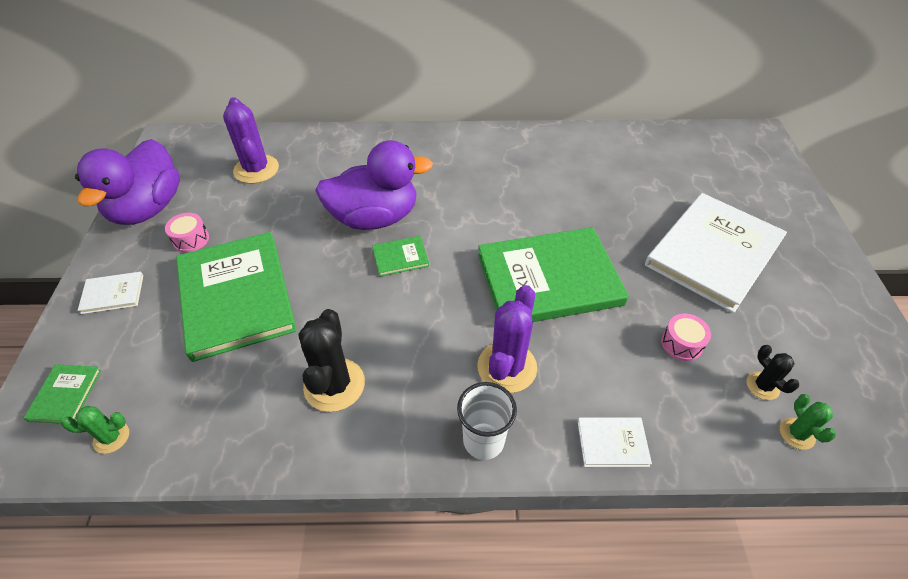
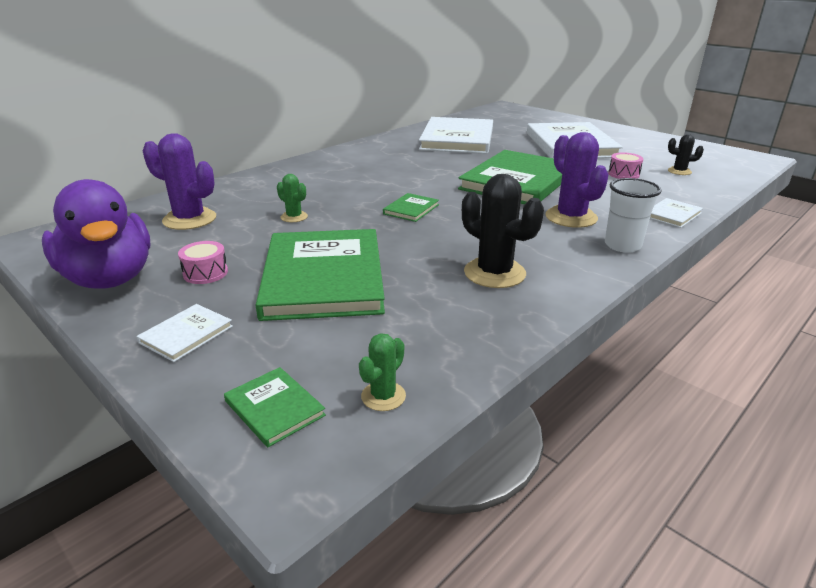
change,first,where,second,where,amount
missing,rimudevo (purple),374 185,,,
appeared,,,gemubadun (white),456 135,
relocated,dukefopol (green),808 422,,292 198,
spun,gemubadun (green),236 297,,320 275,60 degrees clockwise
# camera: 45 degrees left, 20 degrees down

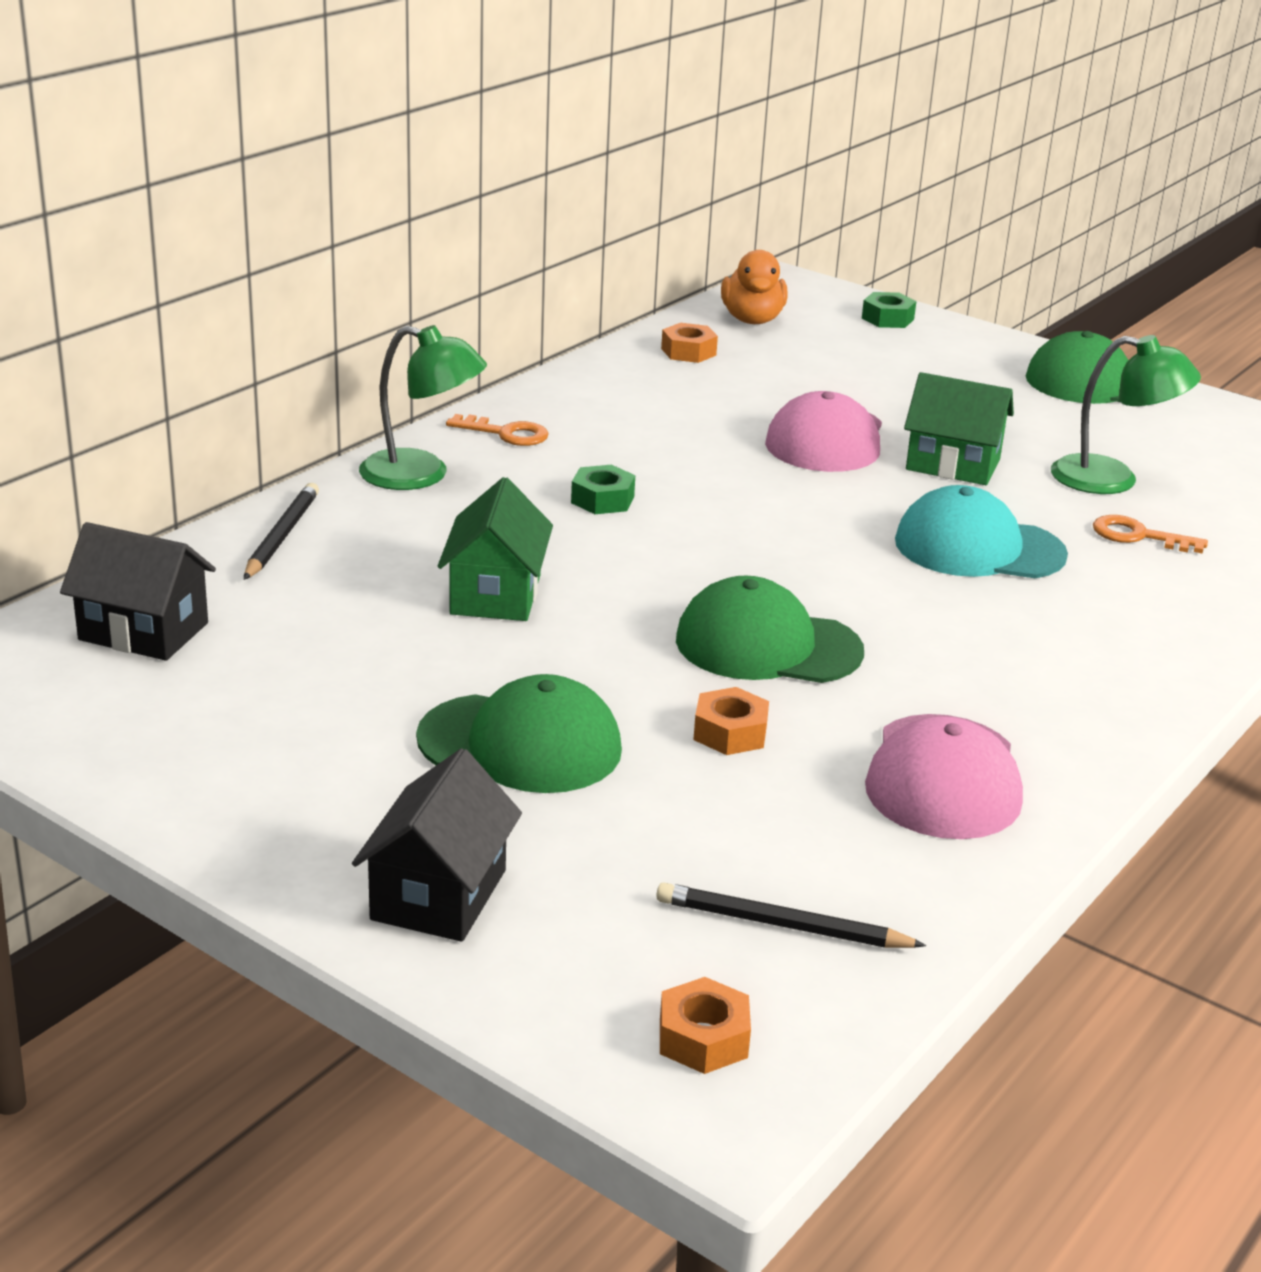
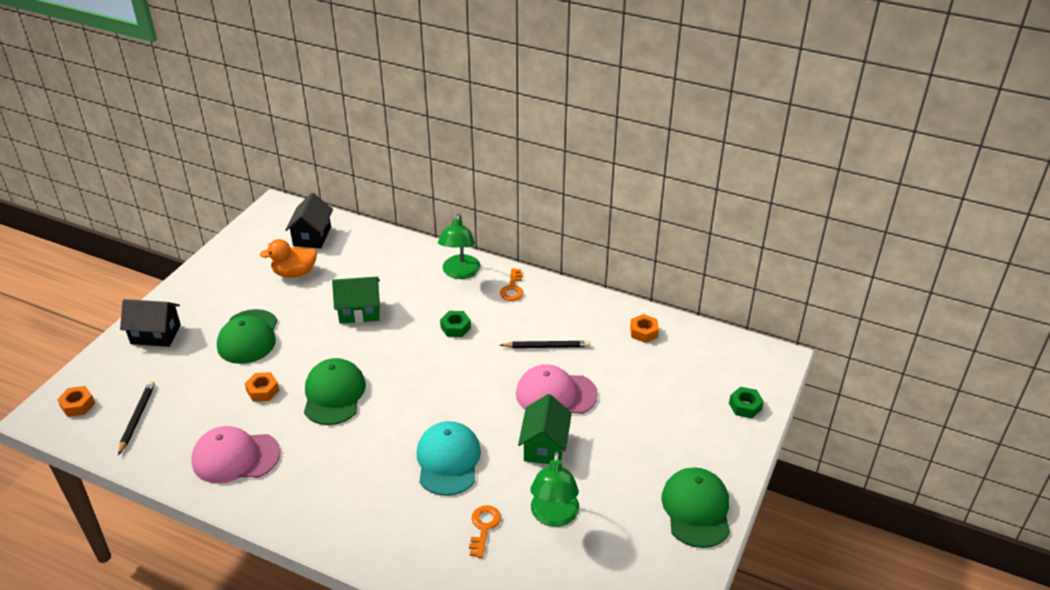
change,first,where,second,where,amount
relocated,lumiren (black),281 531,,545 344,
relocated,rimudevo (orange),754 287,,288 258,
# camera: 80 degrees right, 10 degrees up

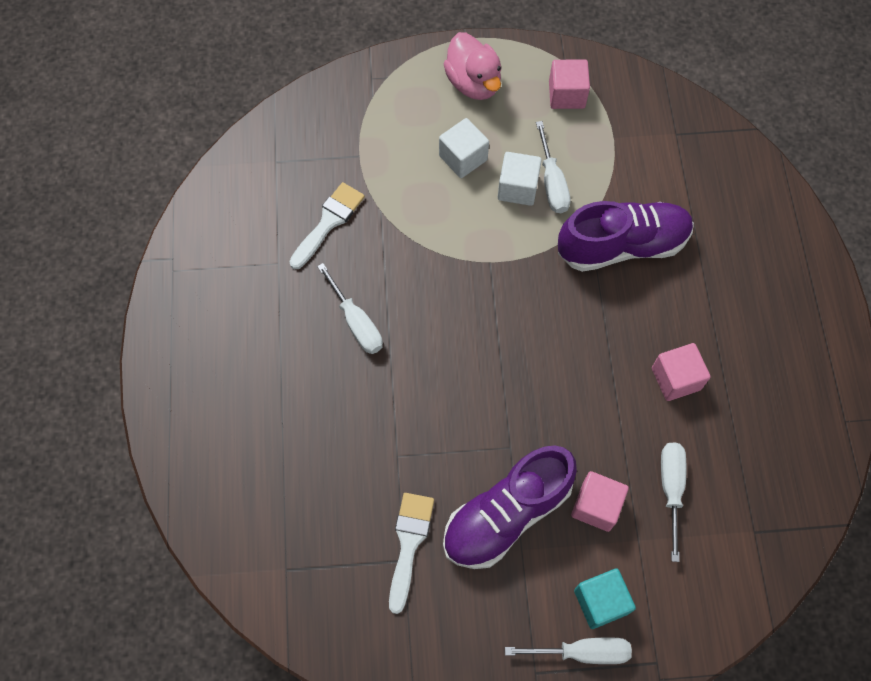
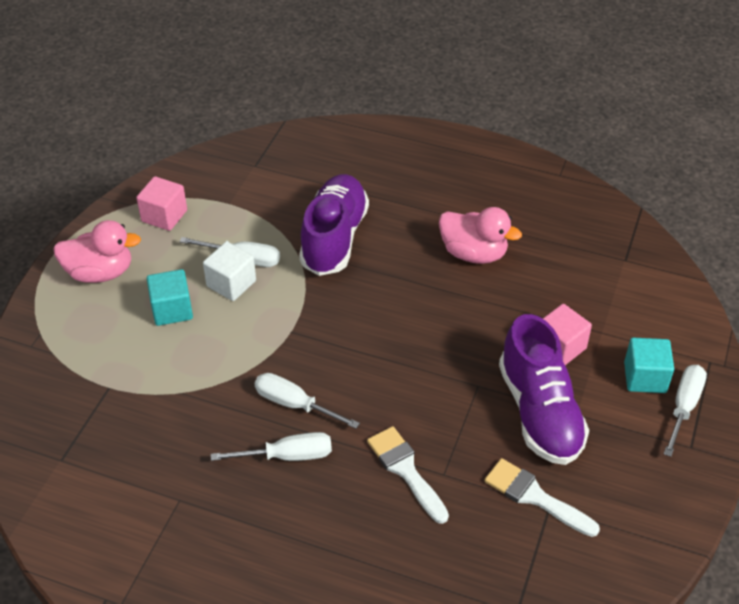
change,first,where,second,where,amount
relocated,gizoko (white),327 225,,408 475,
relocated,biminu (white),673 502,,307 401,
exchanged,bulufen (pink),681 372,rimudevo (pink),480 235,
colour,bulufen (white),464 148,bulufen (turquoise),170 297,
# camera: 65 degrees left, 20 degrees down

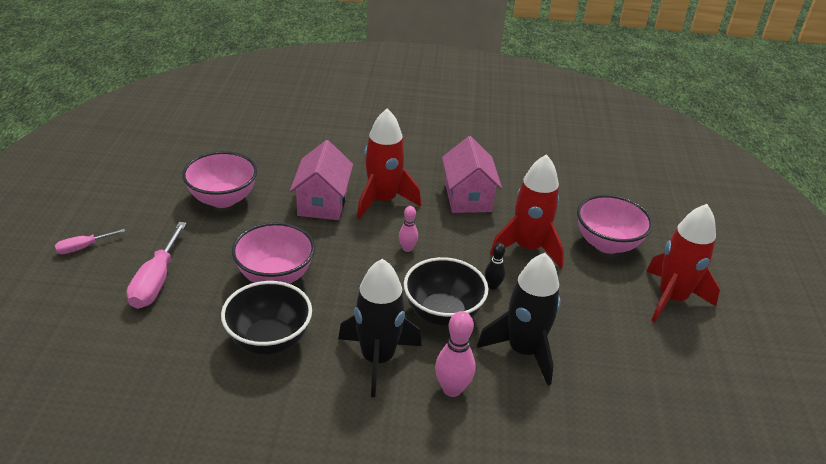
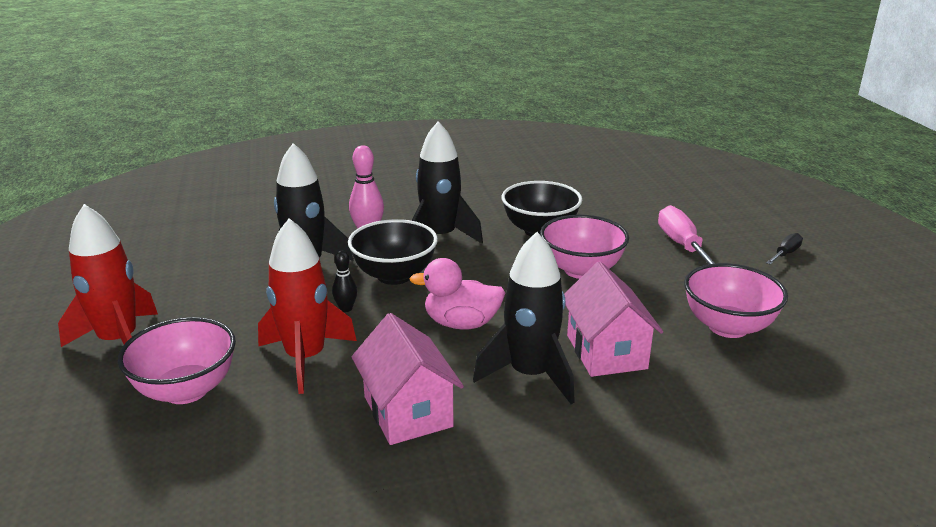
change,first,where,second,where,amount
exchanged,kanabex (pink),408 229,rimudevo (pink),457 293,
colour,biminu (pink),90 241,biminu (black),784 249,
colour,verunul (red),389 164,verunul (black),524 318,
# camera: 165 degrees right, 10 degrees down

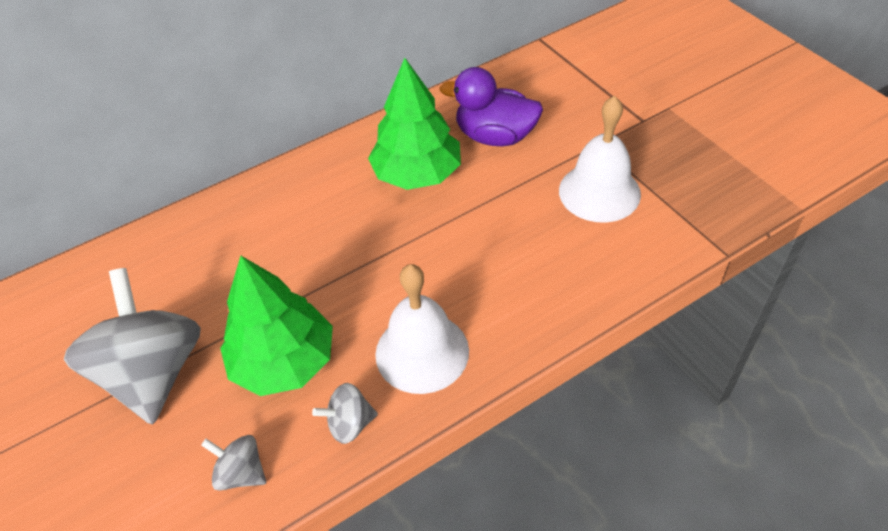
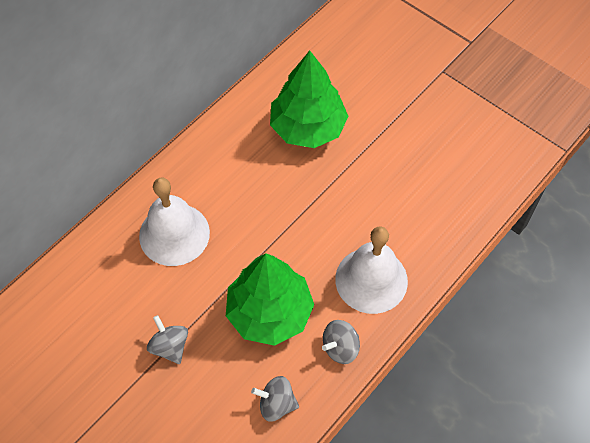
change,first,where,second,where,amount
missing,rimudevo (purple),491 106,,,
relocated,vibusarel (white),600 159,,174 221,
size,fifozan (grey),132 346,,167 339,x0.45
# camera: 20 degrees left, 10 degrees up

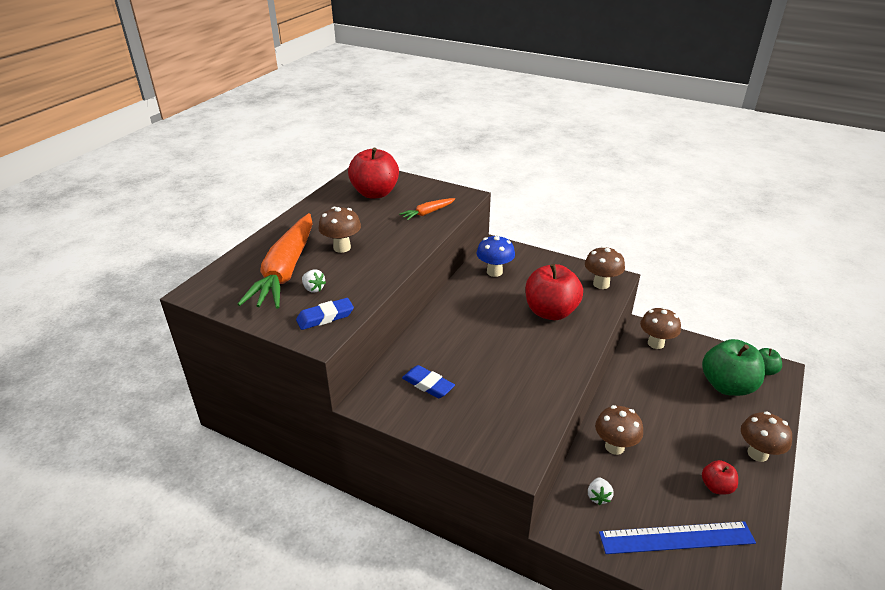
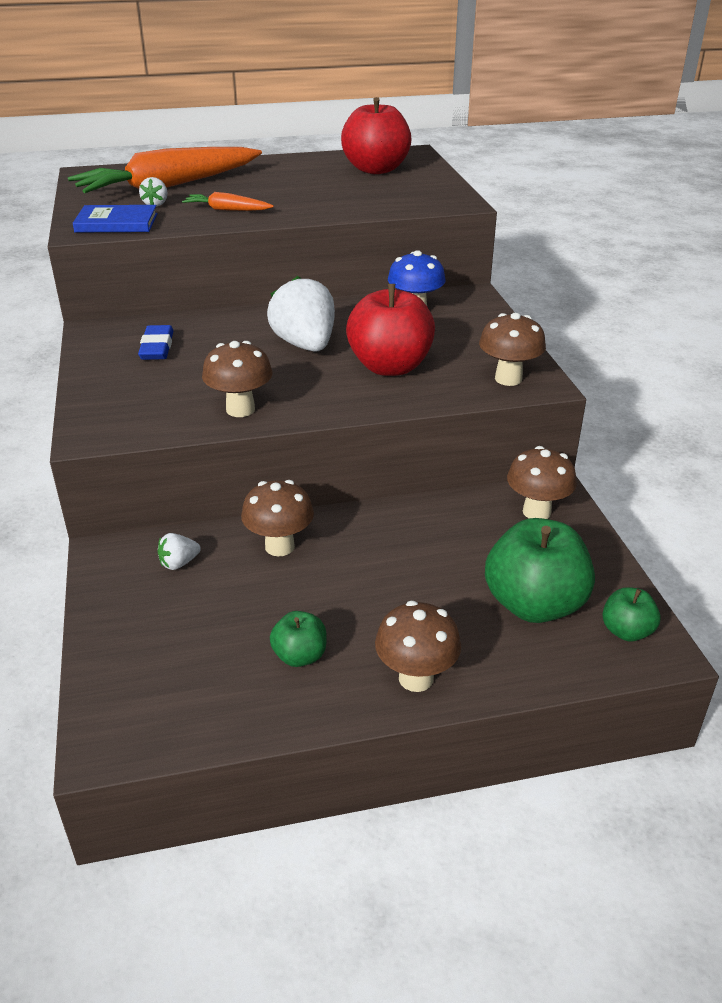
change,first,where,second,where,amount
missing,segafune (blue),677 537,,,
appeared,,,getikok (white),301 314,
relocated,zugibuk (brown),339 230,,237 379,
relocated,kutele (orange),427 209,,228 201,
exchanged,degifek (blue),325 314,gemubadun (blue),115 219,
colour,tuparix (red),720 477,tuparix (green),298 639,
# camera: 50 degrees right, 0 degrees up

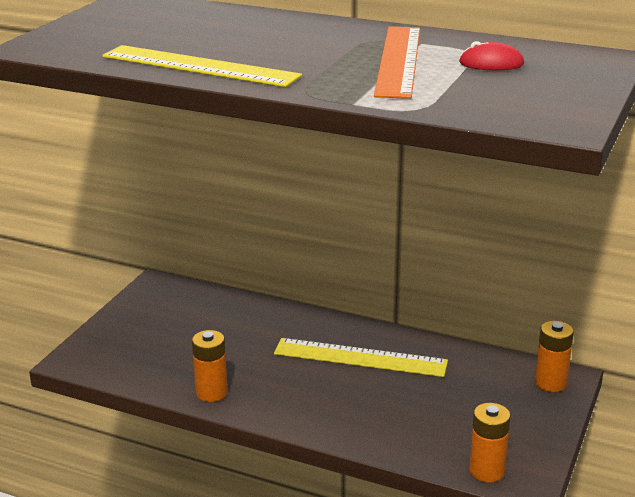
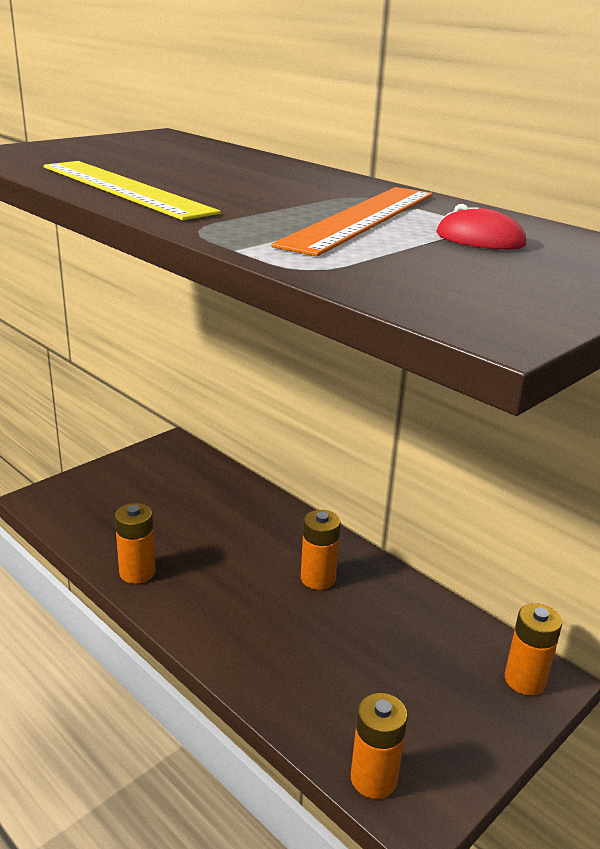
change,first,where,second,where,amount
exchanged,segafune (yellow),361 357,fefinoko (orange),321 550,
# camera: 20 degrees right, 0 degrees up

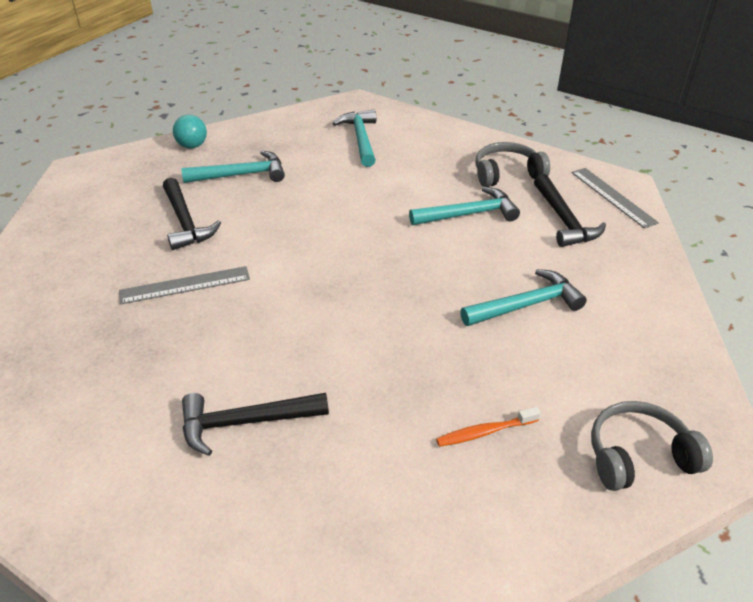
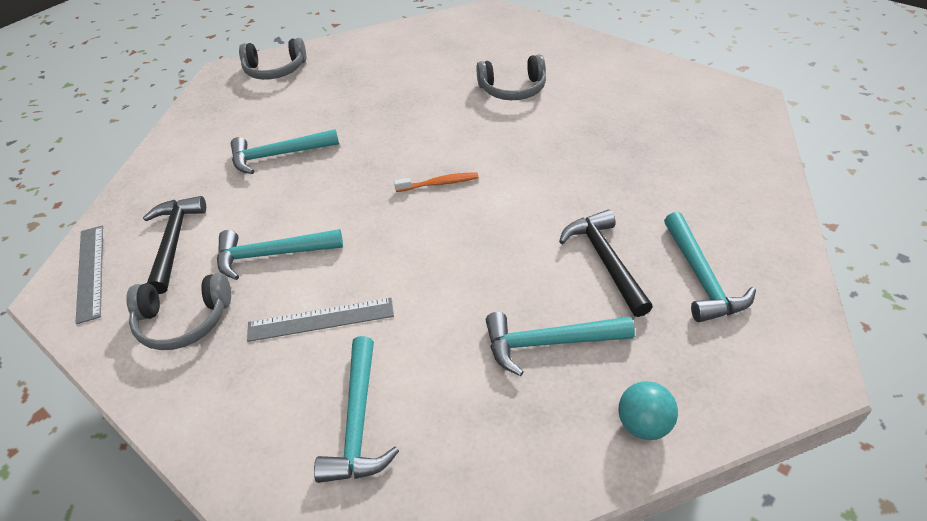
change,first,where,second,where,amount
appeared,,,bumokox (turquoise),710 267,
relocated,segafune (grey),184 285,,320 320,
relocated,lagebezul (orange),488 427,,436 182,
exchanged,bumokox (black),255 424,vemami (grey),511 77,
# camera: 170 degrees left, 5 degrees up

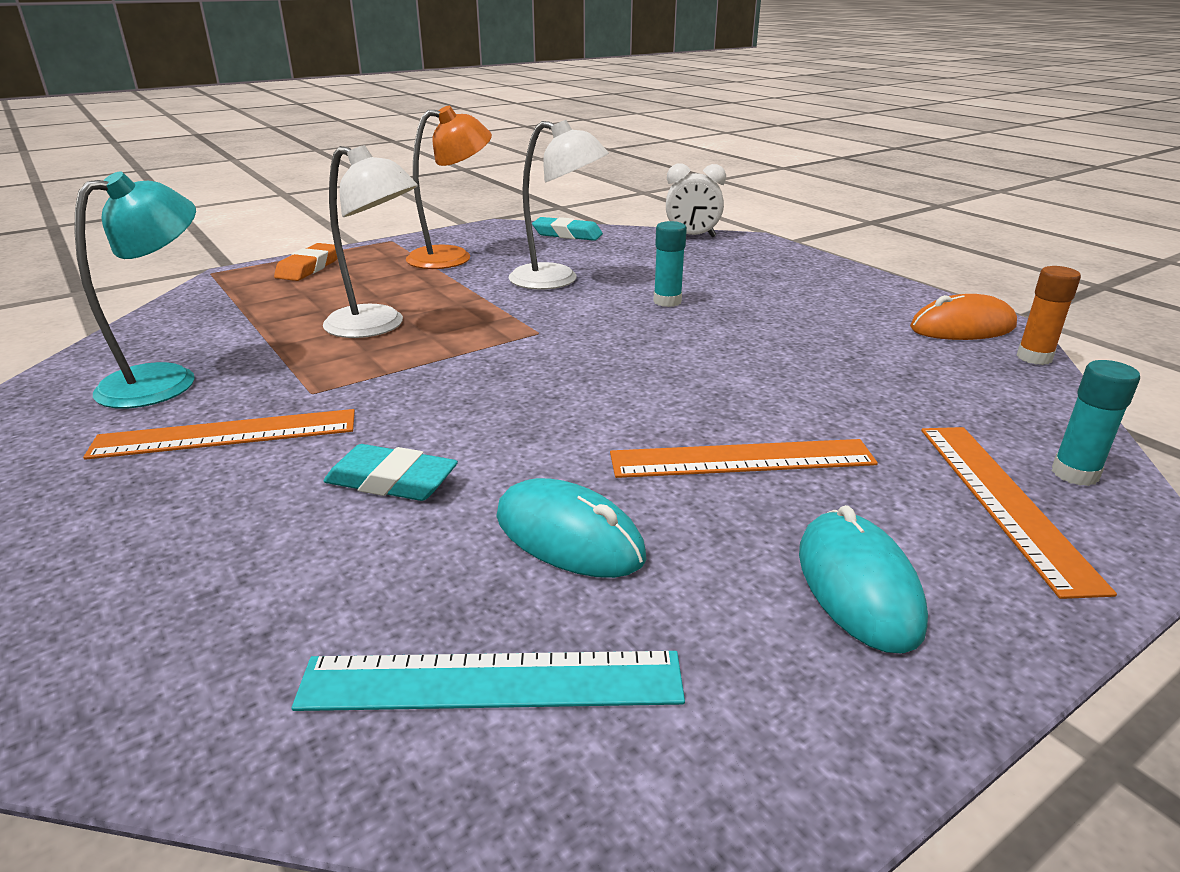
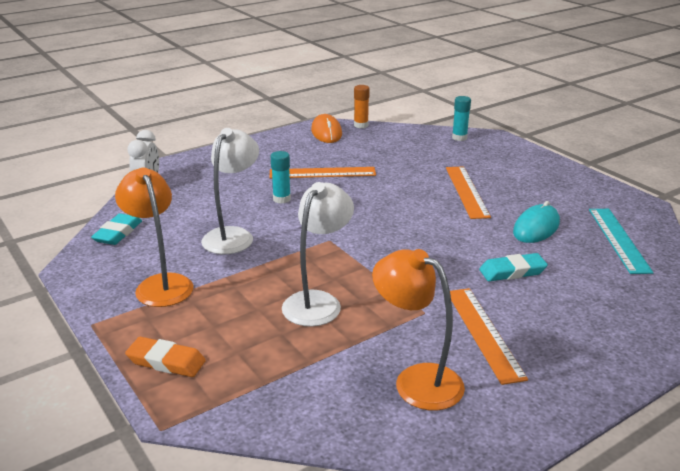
change,first,where,second,where,amount
missing,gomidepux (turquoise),863 579,,,
relocated,segafune (orange),1019 513,,322 172,
colour,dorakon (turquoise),135 290,dorakon (orange),418 330,
spun,degifek (turquoise),391 472,,513 267,60 degrees clockwise
# camera: 90 degrees left, 0 degrees up

